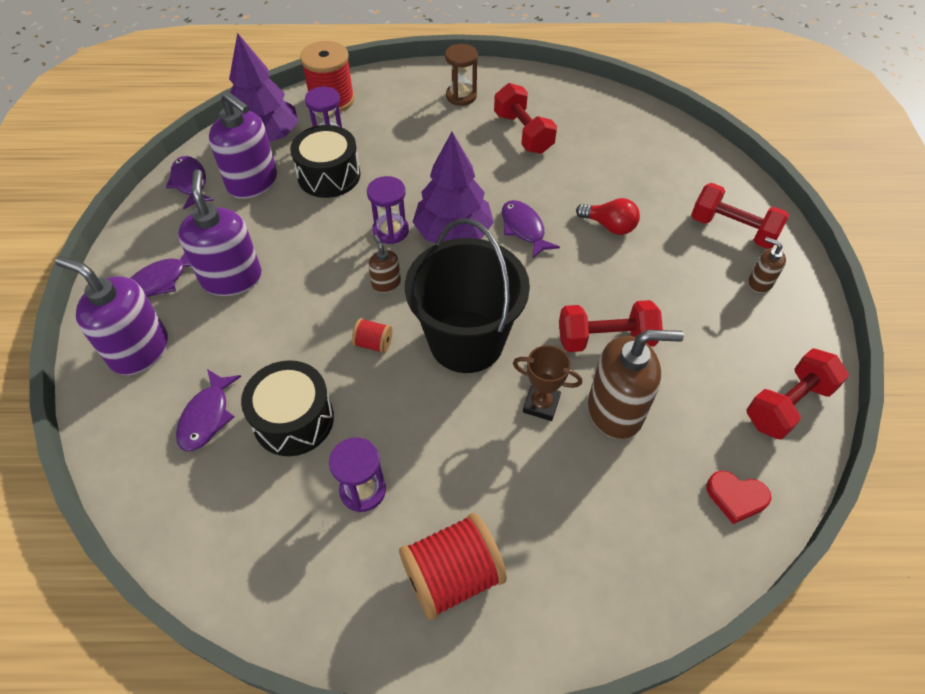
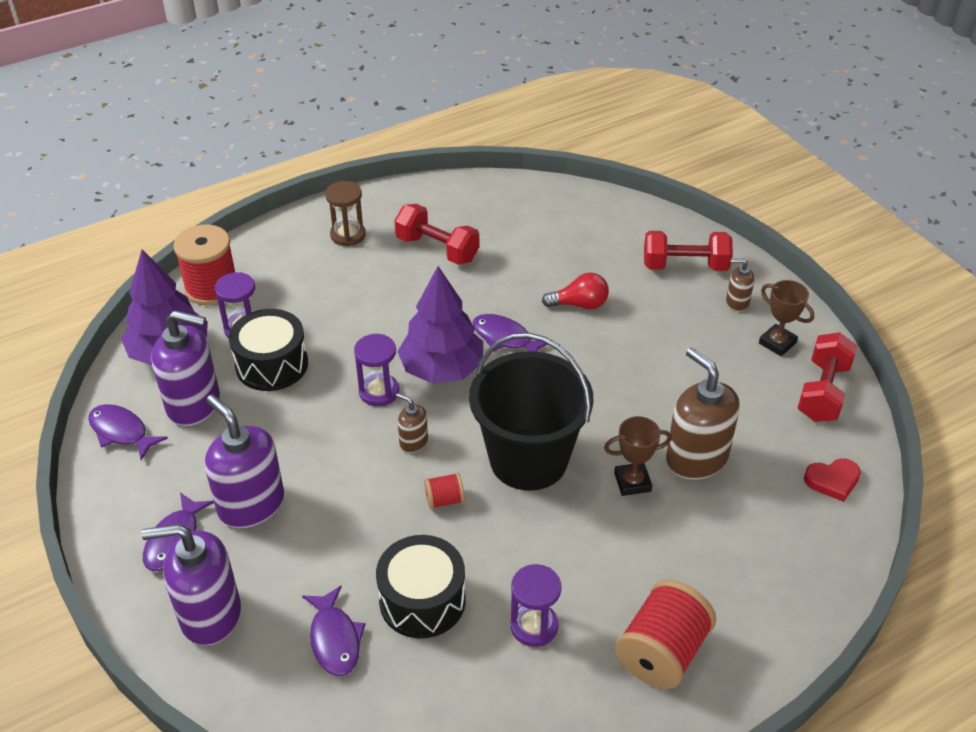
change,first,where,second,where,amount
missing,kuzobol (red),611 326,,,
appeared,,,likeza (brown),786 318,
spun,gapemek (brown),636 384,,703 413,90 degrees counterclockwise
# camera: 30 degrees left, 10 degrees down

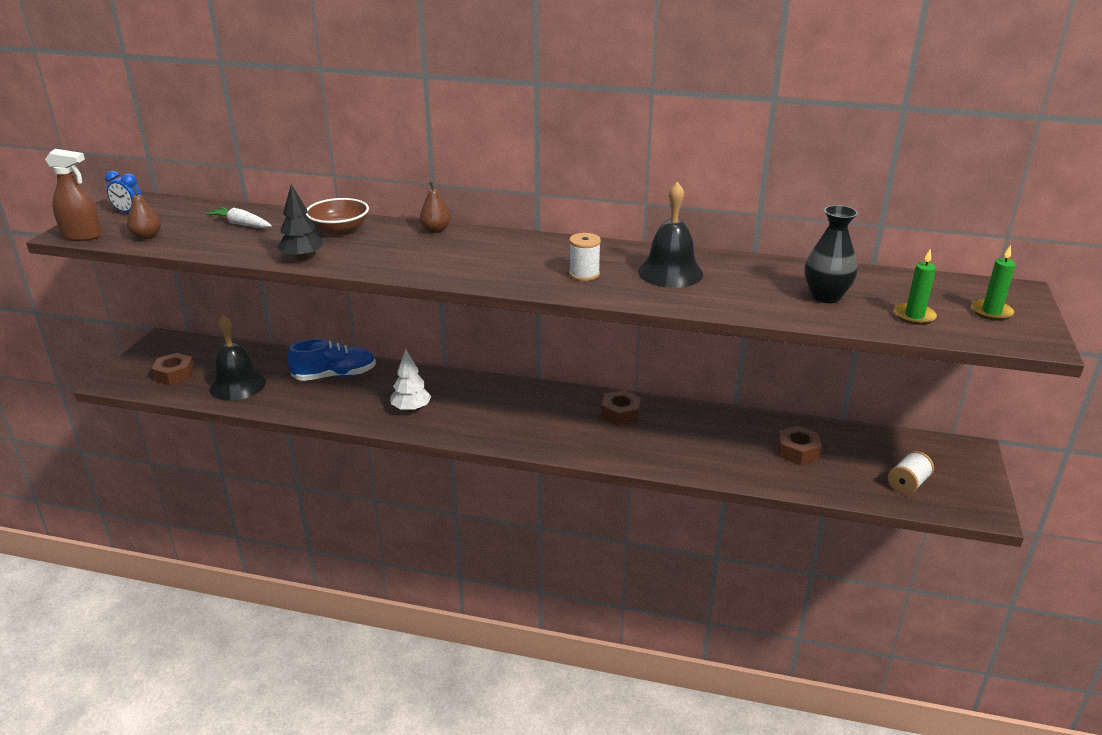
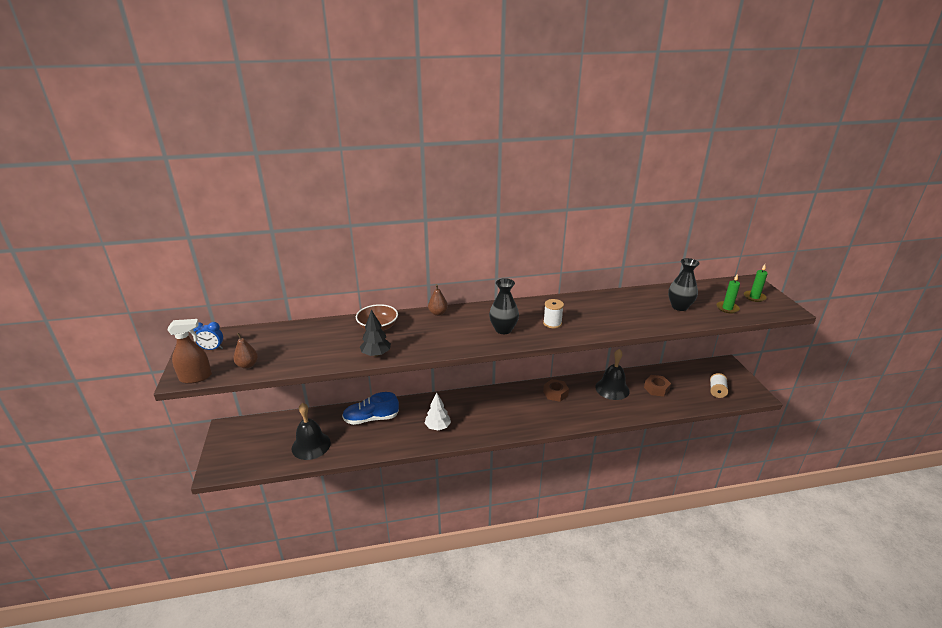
change,first,where,second,where,amount
missing,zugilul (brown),173 369,,,
missing,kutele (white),238 217,,,
appeared,,,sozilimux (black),504 306,
relocated,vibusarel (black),670 235,,612 374,
spun,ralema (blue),332 360,,370 408,150 degrees counterclockwise
# camera: 25 degrees left, 0 degrees up

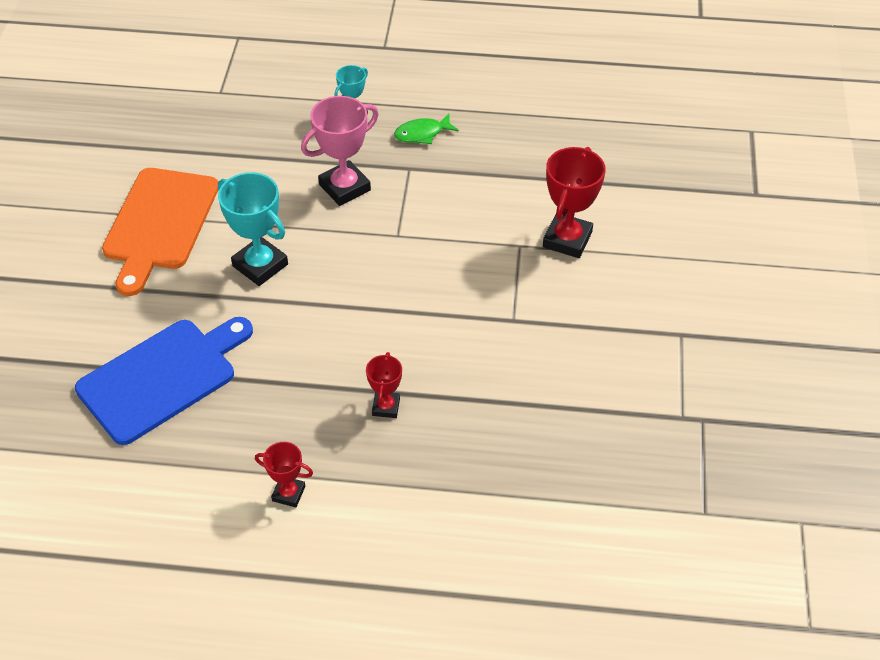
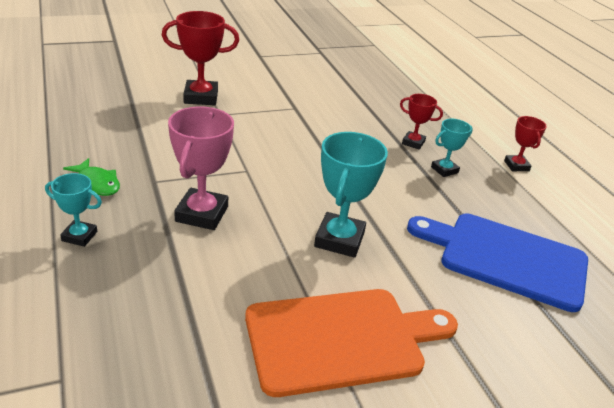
change,first,where,second,where,amount
appeared,,,likeza (turquoise),452 148,
spun,likeza (pink),339 151,,201 168,75 degrees clockwise
spun,likeza (red),384 385,,421 122,45 degrees clockwise
# camera: 120 degrees left, 15 degrees down

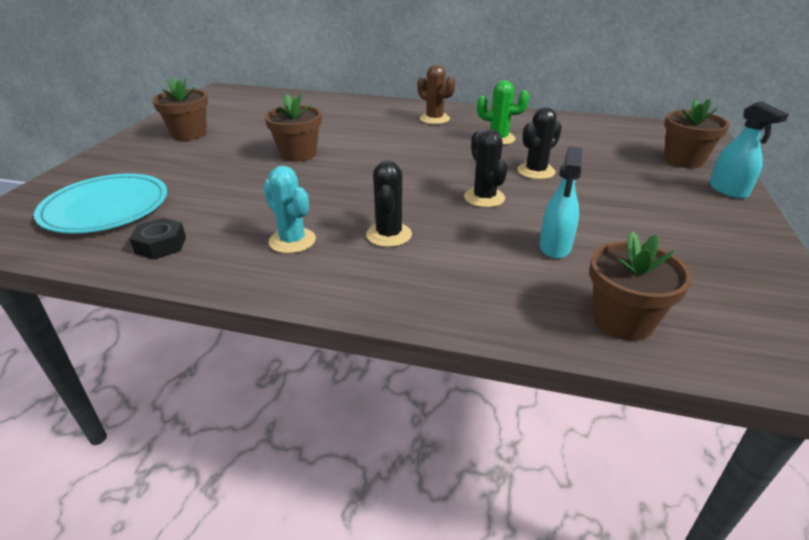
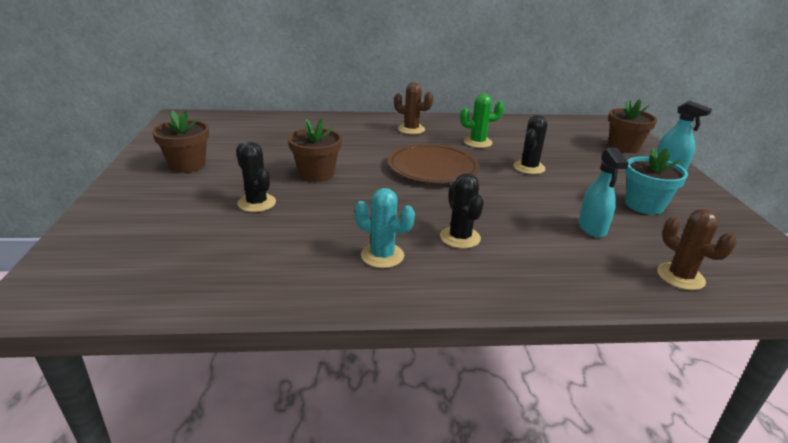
change,first,where,second,where,amount
missing,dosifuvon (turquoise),100 204,,,
missing,zugilul (black),157 239,,,
appeared,,,dosifuvon (brown),434 164,
appeared,,,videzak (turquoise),656 181,
relocated,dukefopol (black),486 168,,256 177,
exchanged,videzak (brown),640 286,dukefopol (brown),697 249,
# camera: 20 degrees left, 5 degrees down

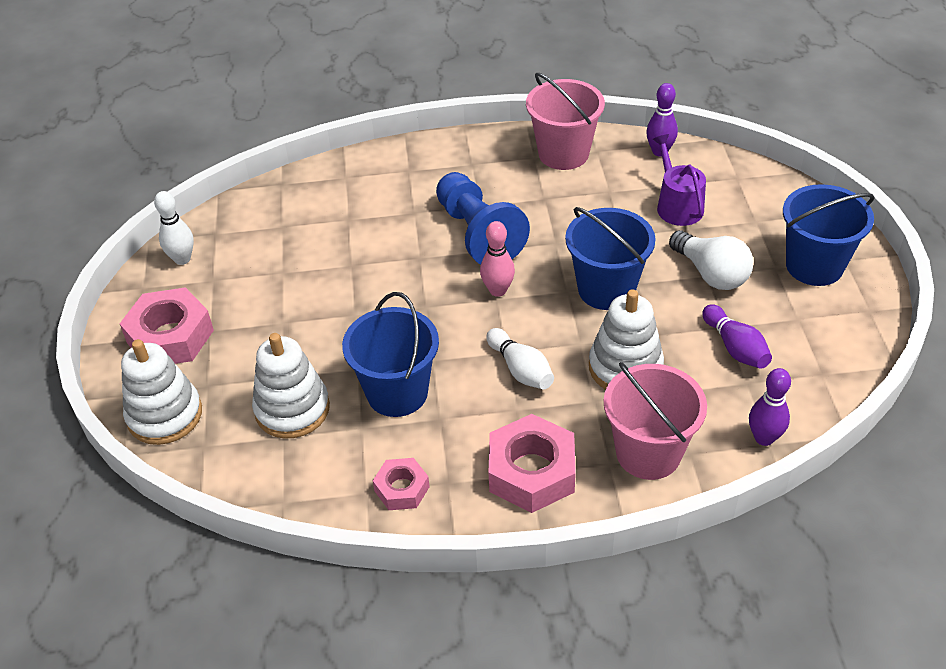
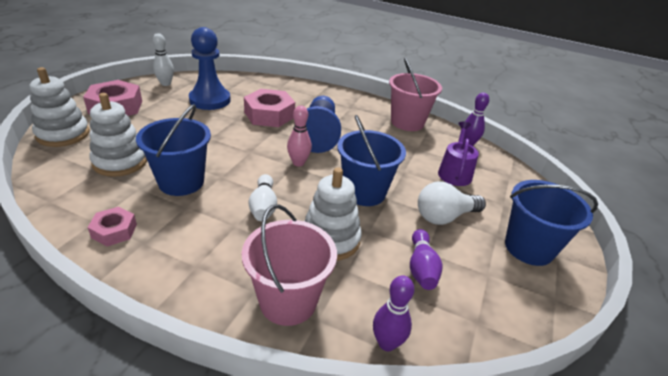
change,first,where,second,where,amount
appeared,,,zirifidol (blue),210 68,
relocated,zugilul (pink),532 463,,269 108,
spun,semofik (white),711 260,,452 203,75 degrees clockwise
# camera: 25 degrees right, 10 degrees down

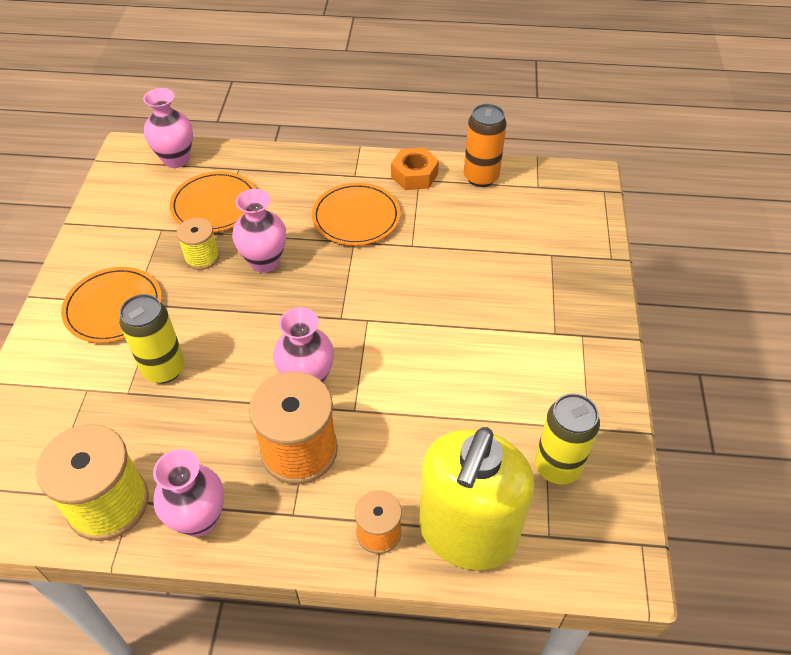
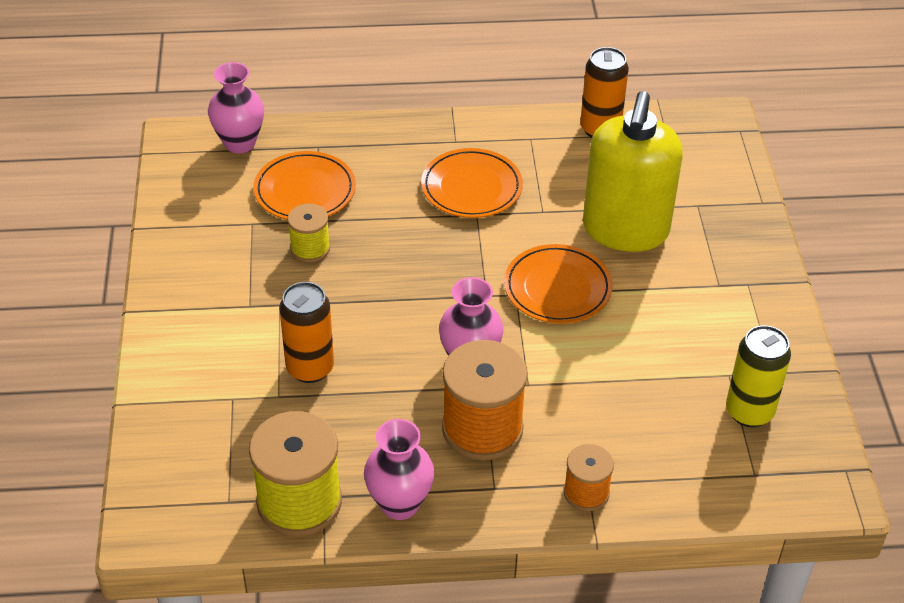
change,first,where,second,where,amount
missing,sozilimux (pink),259 231,,,
missing,zugilul (orange),415 169,,,
relocated,dosifuvon (orange),111 305,,558 284,
relocated,gapemek (yellow),477 498,,633 171,
colour,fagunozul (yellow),152 338,fagunozul (orange),306 332,
# camera: 10 degrees left, 5 degrees down

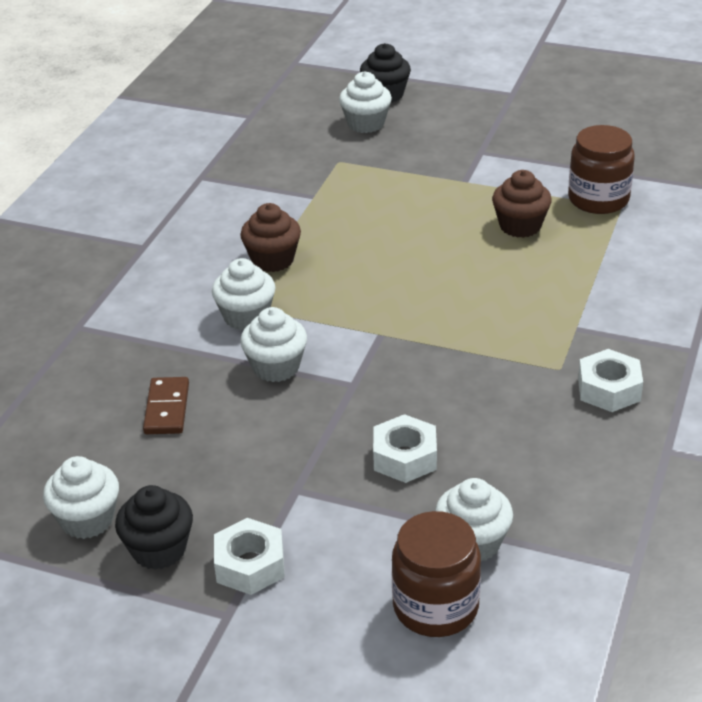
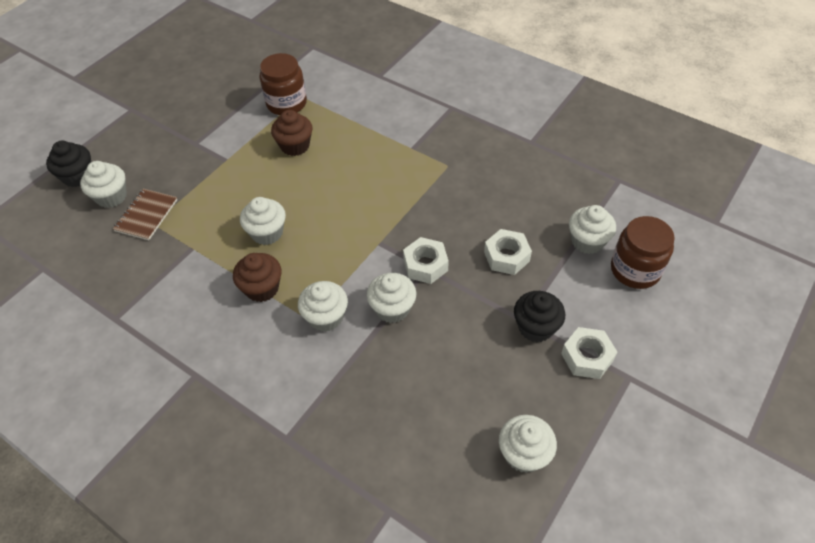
change,first,where,second,where,amount
missing,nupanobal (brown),166 405,,,
appeared,,,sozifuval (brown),145 214,
appeared,,,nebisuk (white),263 221,
relocated,nebisuk (black),154 527,,539 316,
relocated,zugilul (white),610 380,,426 260,
# camera: 75 degrees left, 15 degrees up

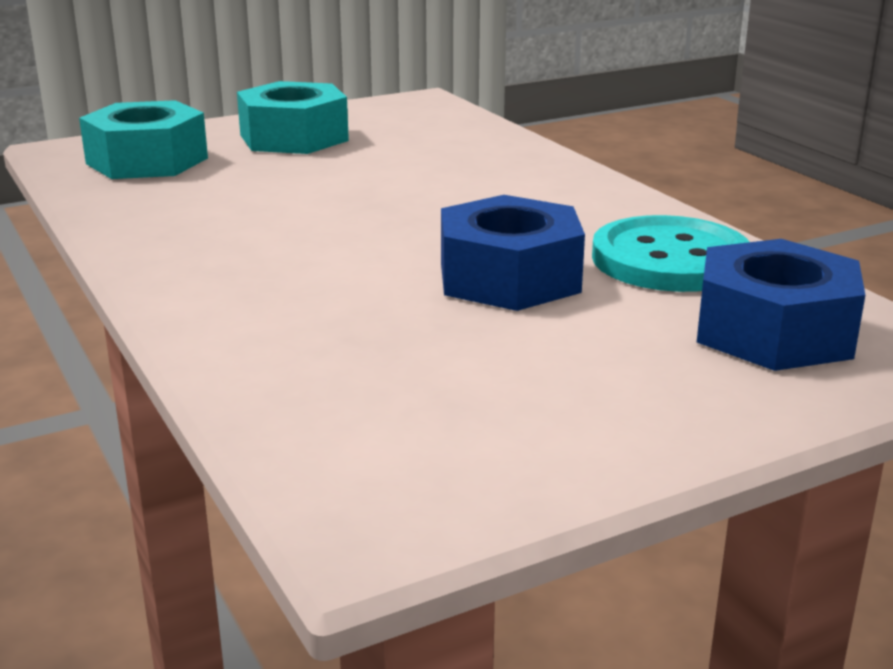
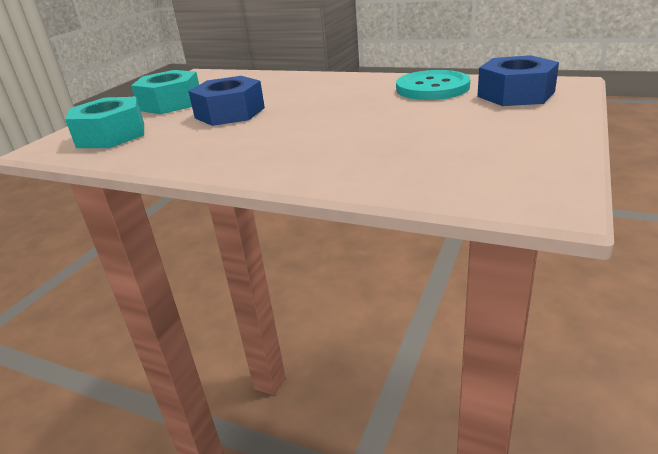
change,first,where,second,where,amount
relocated,zugilul (blue),513 253,,226 101,
# camera: 35 degrees left, 5 degrees up

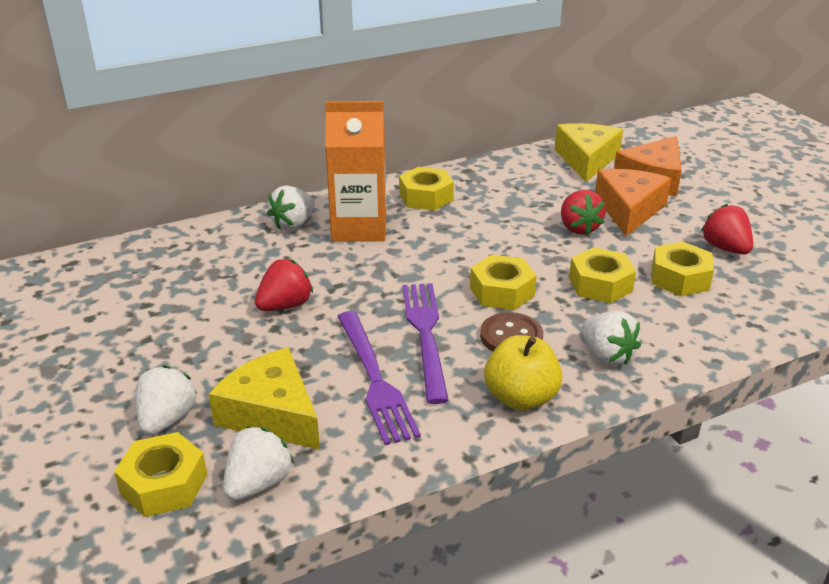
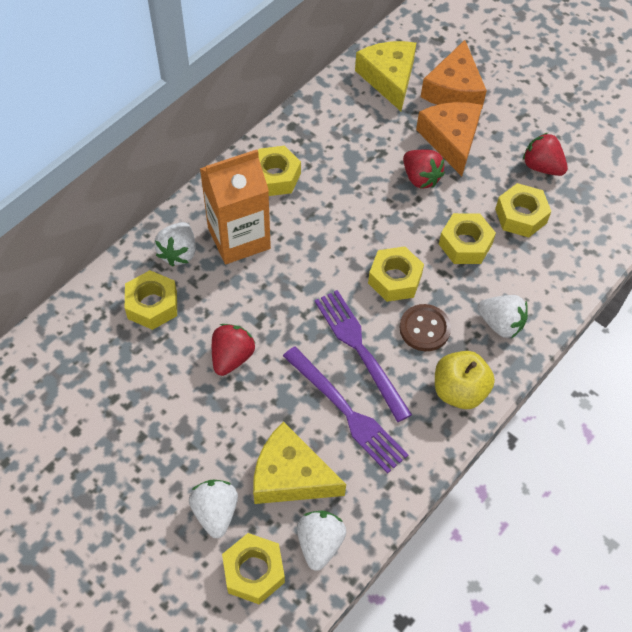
change,first,where,second,where,amount
appeared,,,zugilul (yellow),151 300,
# camera: 25 degrees left, 25 degrees up

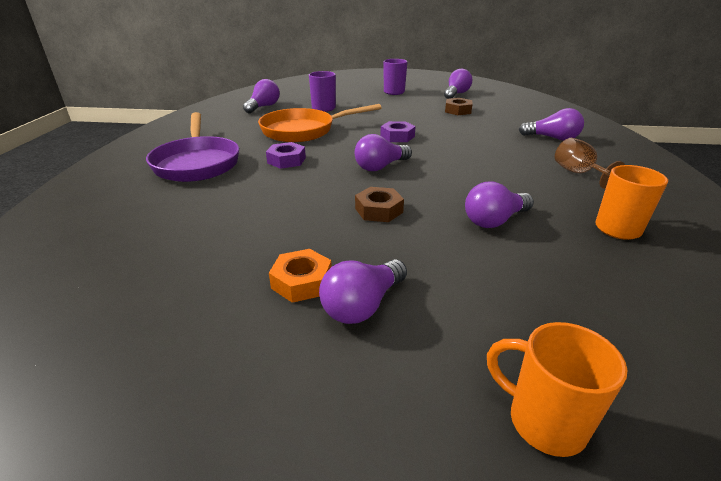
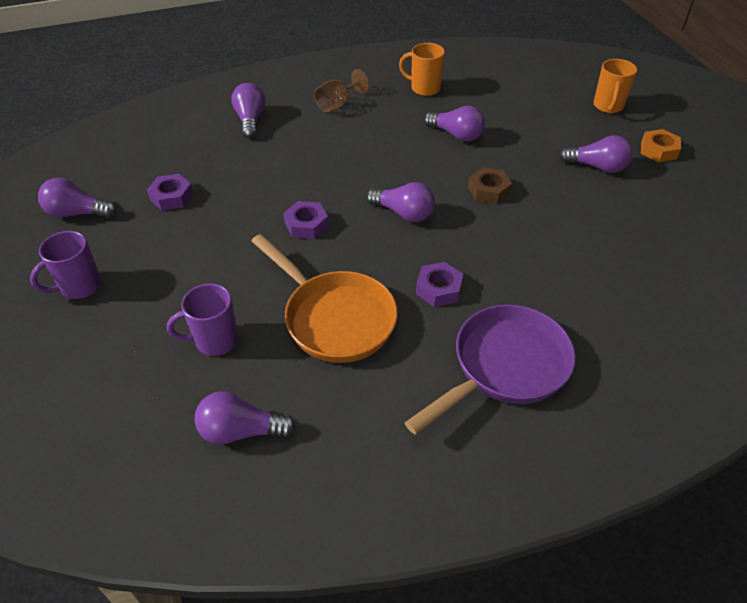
change,first,where,second,where,amount
relocated,zugilul (orange),300 276,,661 145,
colour,zugilul (brown),459 106,zugilul (purple),170 192,
# camera: 115 degrees left, 15 degrees up

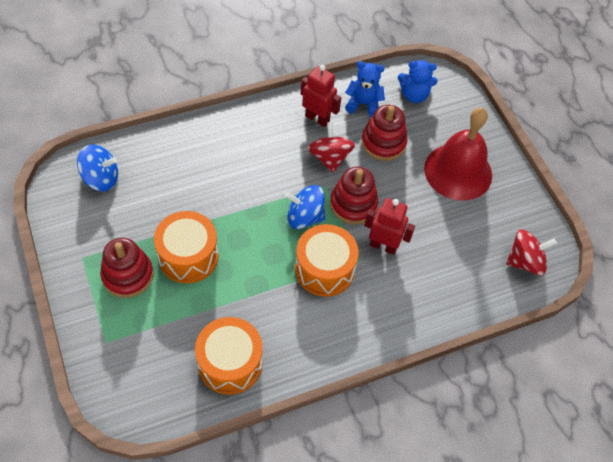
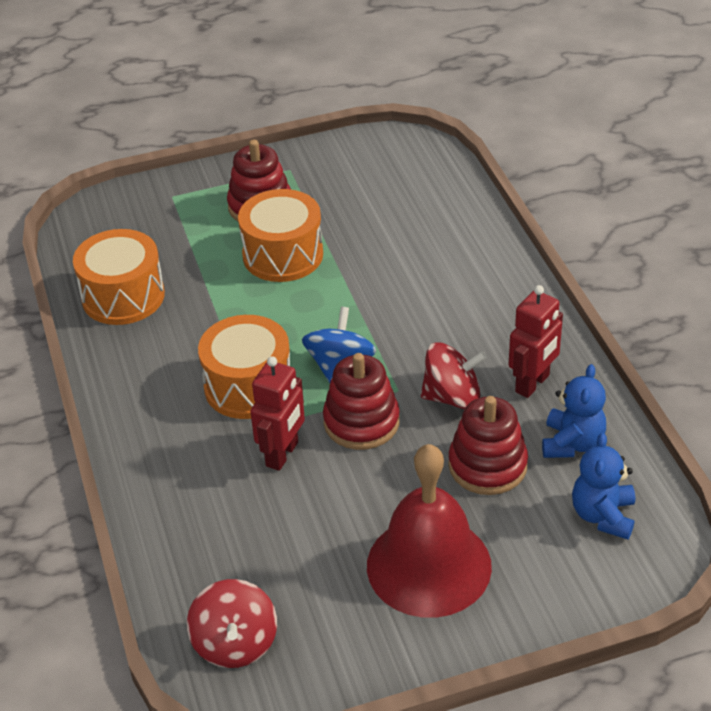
change,first,where,second,where,amount
missing,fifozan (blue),97 167,,,
# camera: 100 degrees right, 15 degrees down

